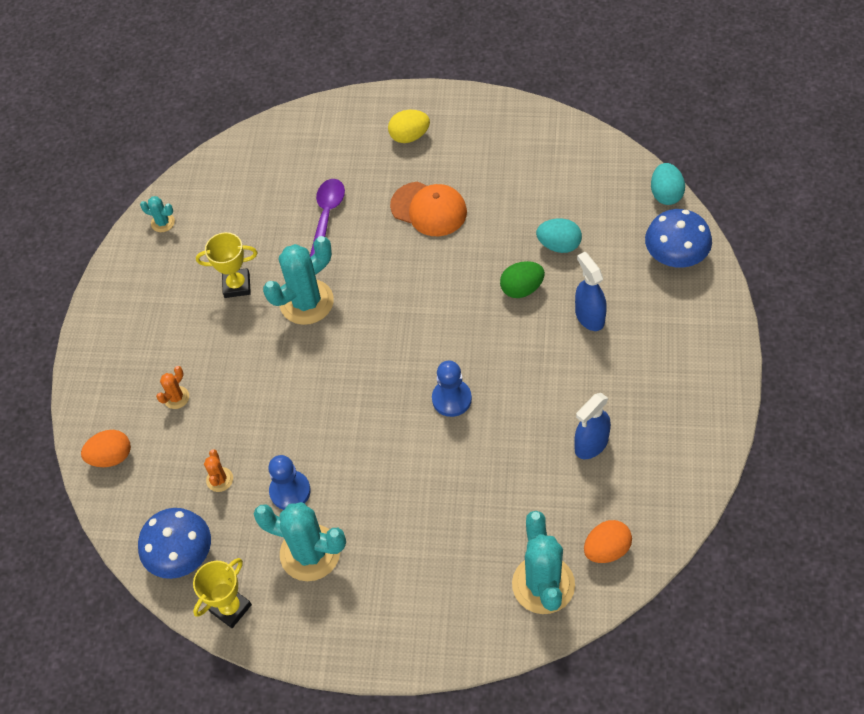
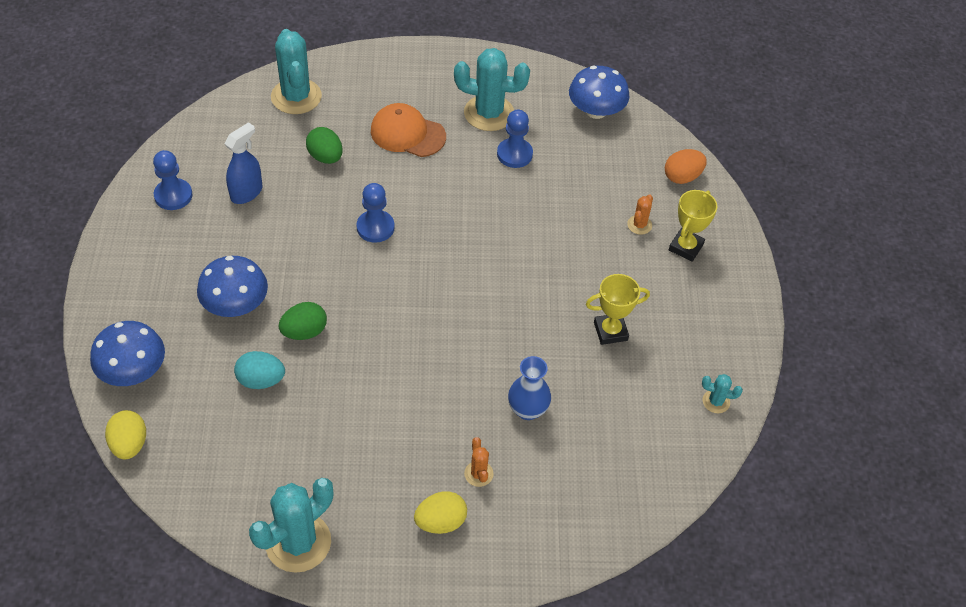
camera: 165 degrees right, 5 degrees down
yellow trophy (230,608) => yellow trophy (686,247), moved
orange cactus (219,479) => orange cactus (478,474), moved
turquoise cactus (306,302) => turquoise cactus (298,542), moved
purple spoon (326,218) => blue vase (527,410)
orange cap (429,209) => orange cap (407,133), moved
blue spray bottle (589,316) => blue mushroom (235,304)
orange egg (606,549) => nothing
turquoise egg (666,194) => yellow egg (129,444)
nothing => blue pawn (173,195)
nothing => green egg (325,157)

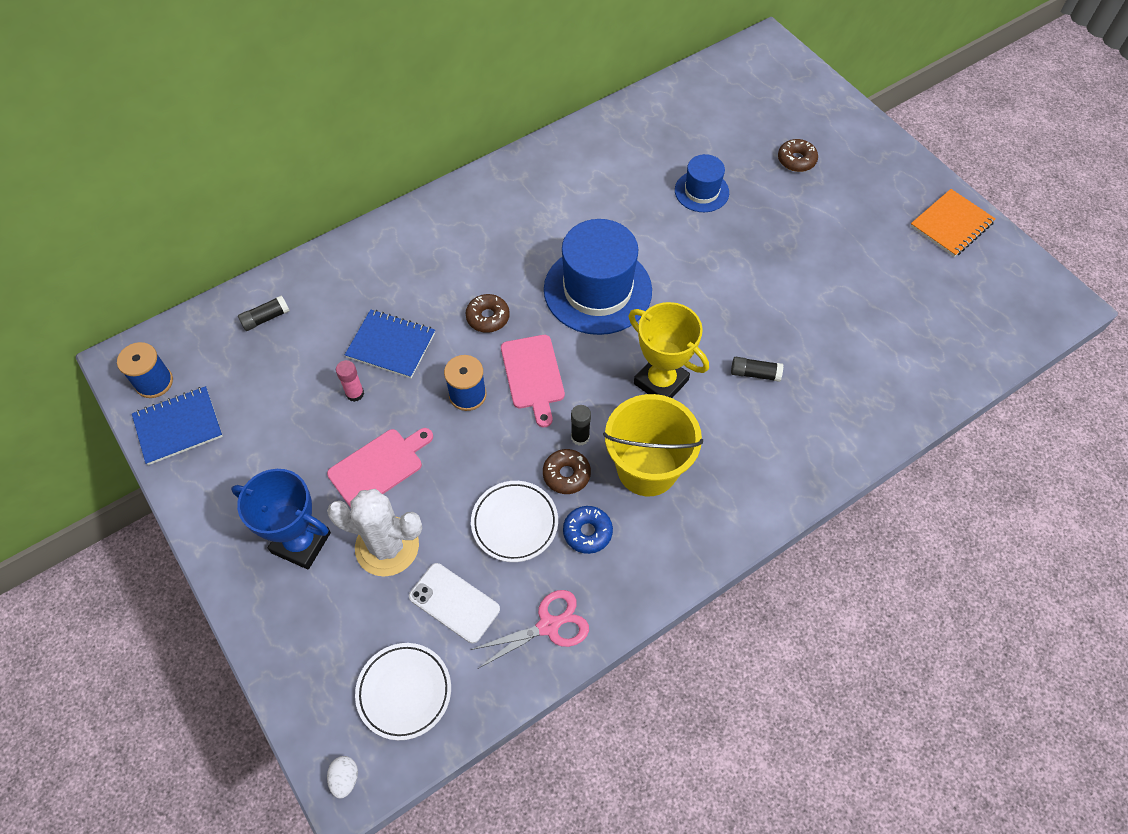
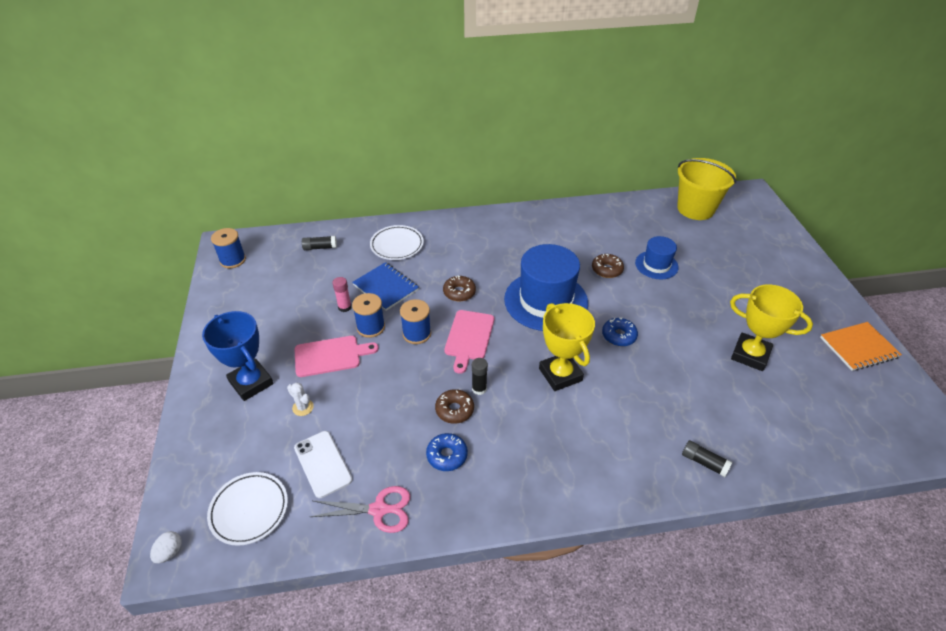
camera: 25 degrees right, 15 degrees down
blue notebook (178,426) => nothing
white cactus (387,546) => white cactus (303,407), x0.42
white plate (514,523) => white plate (397,245), moved
yellow bucket (647,468) => yellow bucket (695,209), moved
black glue stick (755,373) => black glue stick (704,462), moved
brown donut (796,160) => brown donut (607,270), moved
nothing => blue spool (371,327)
nothing => blue donut (619,336)
nothing => yellow trophy (750,355)

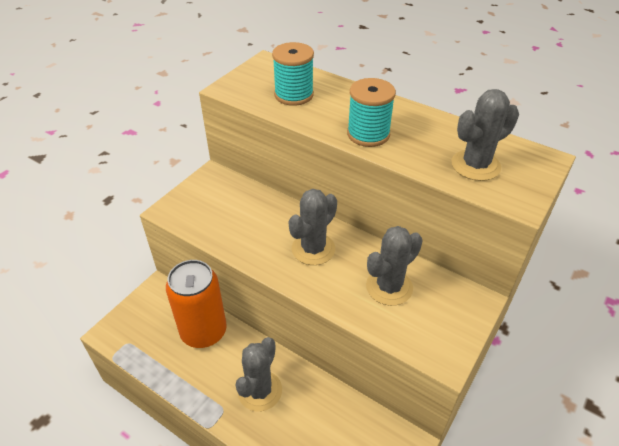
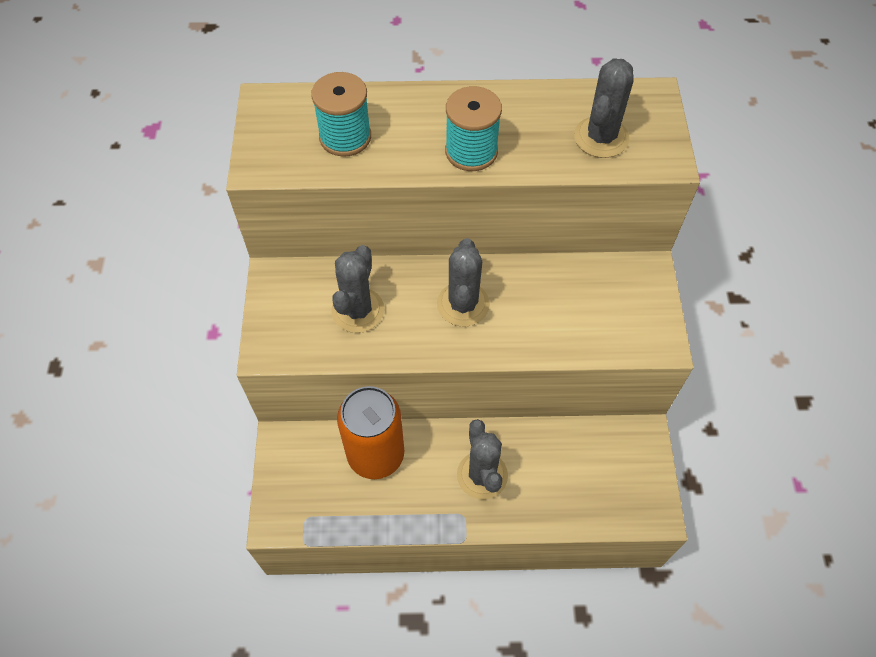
camera: 35 degrees left, 15 degrees up
grey cactus (389,287) => grey cactus (358,310), moved

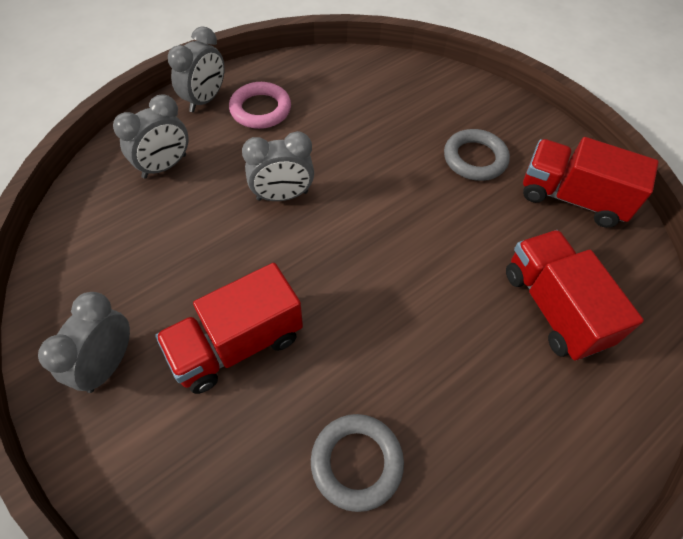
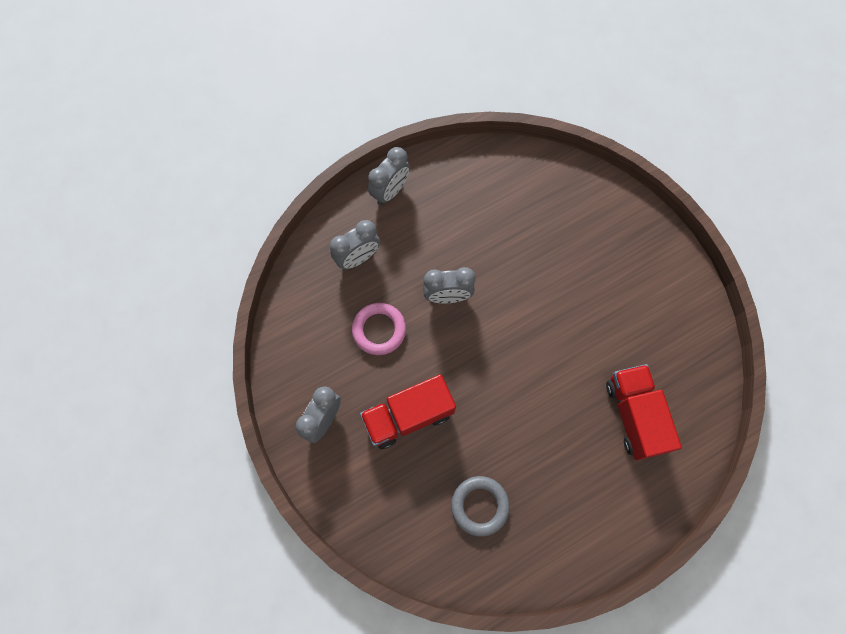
camera: 10 degrees right, 15 degrees up
pink ring (260,109) => pink ring (379,330), moved
grey ring (475,159) => nothing
red truck (571,198) => nothing

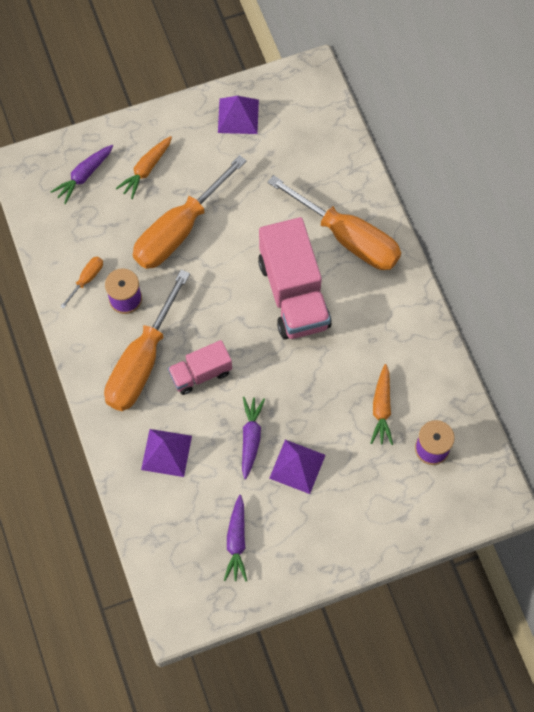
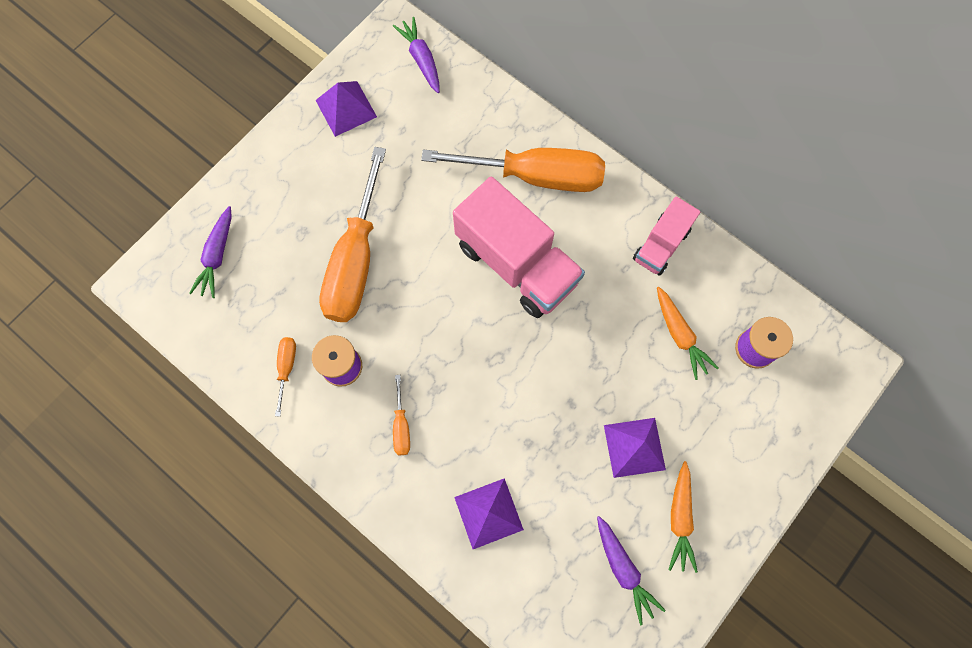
camera: 30 degrees left, 5 degrees up
orange screwdriver (142,361) => orange screwdriver (401,426), x0.41
orange carrot (146,170) => orange carrot (680,519), moved
pink truck (200,373) => pink truck (661,245), moved
purple carrot (251,438) => purple carrot (421,59), moved

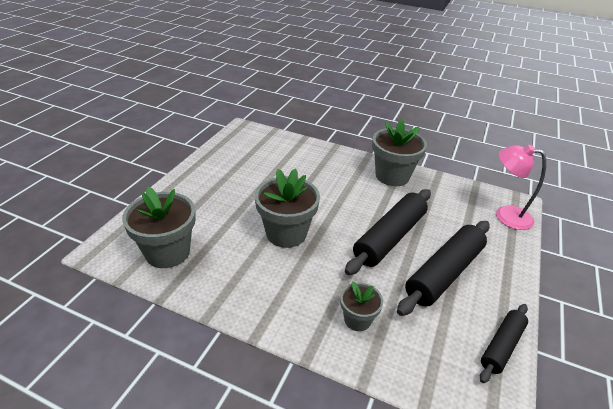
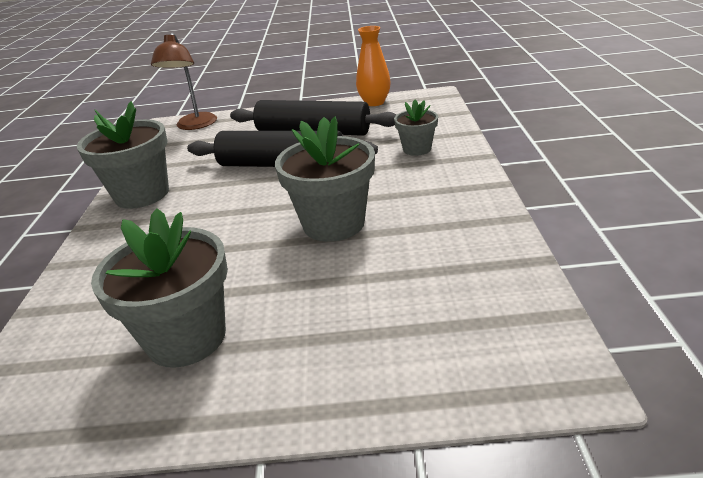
camera: 110 degrees left, 5 degrees down
grey flower pot (167,252) => grey flower pot (186,338), moved
black rolling pin (501,346) => orange vase (374,102)
pink lamp (505,215) => brown lamp (194,126)

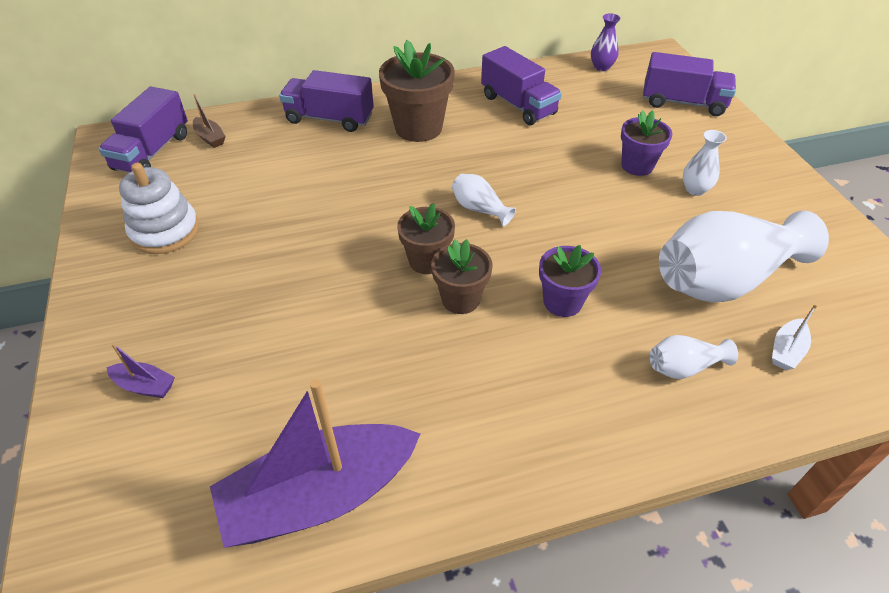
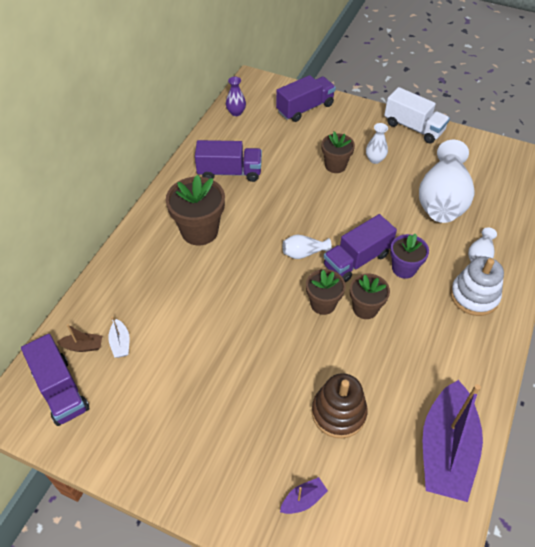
camera: 50 degrees left, 5 degrees up
white stacking toy (165,231) => white stacking toy (474,296), moved
purple truck (329,119) => purple truck (357,260), moved
purple flower pot (637,166) => brown flower pot (335,165)
white boat (786,351) => white boat (120,343), moved
nothing => brown stacking toy (338,412)
nothing => white truck (413,127)

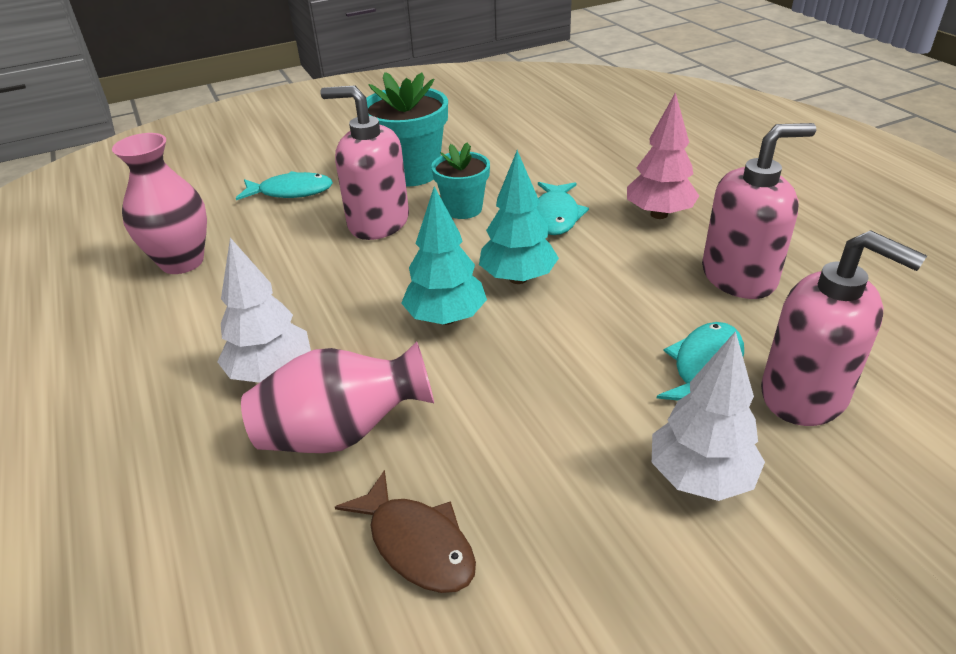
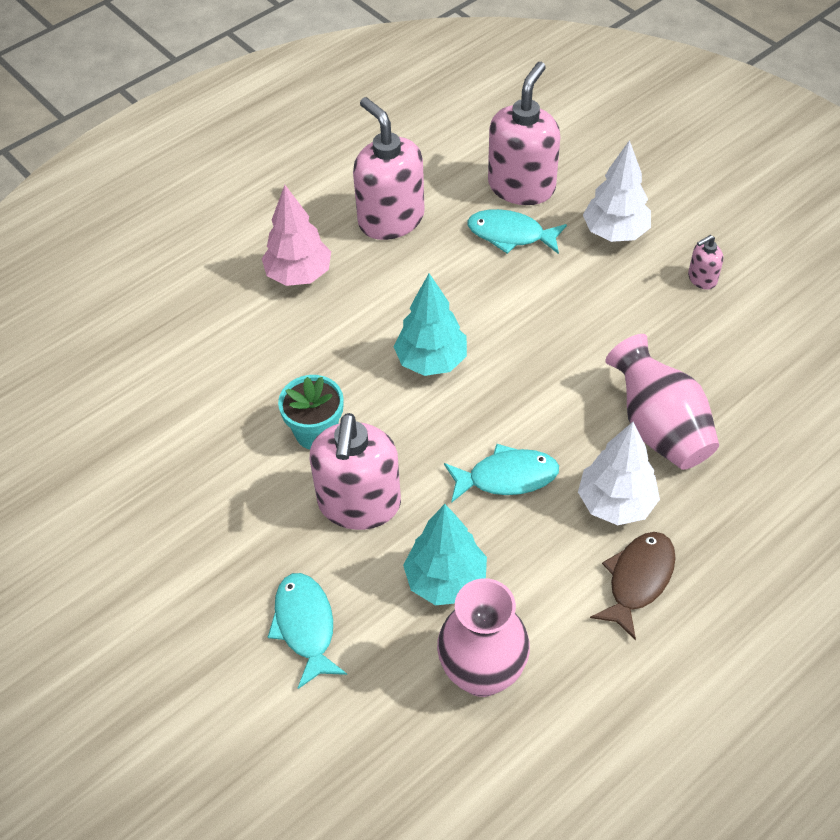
camera: 105 degrees left, 15 degrees up
brown fish (417,544) => brown fish (638,580), moved
turquoise flower pot (411,172) => nothing
turquoise tree (446,318) => turquoise tree (446,580), moved
turquoise fish (556,216) => turquoise fish (506,477), moved
nothing => pink soap dispenser (702,279)

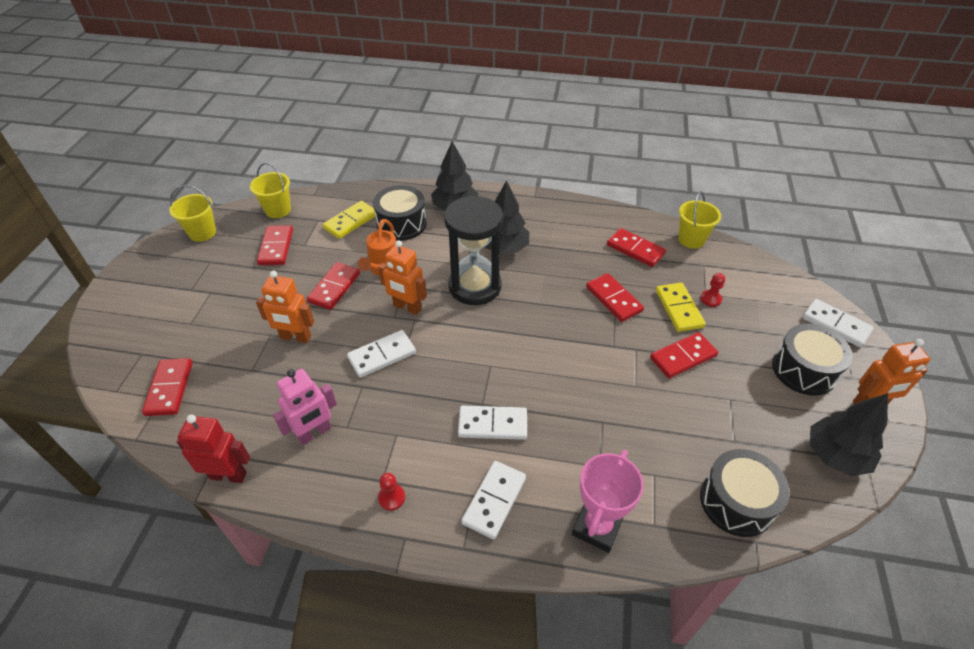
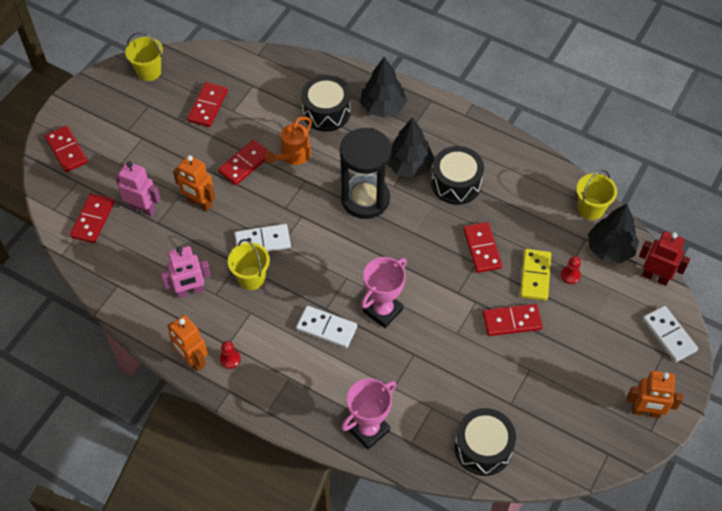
camera: 20 degrees right, 10 degrees up
red robot (228,475) => red robot (655,277), moved
yellow bucket (278,210) => yellow bucket (251,278), moved
yellow domino (351,222) => nothing
orange robot (407,307) => orange robot (192,360), moved
white domino (494,500) => nothing
red domino (635,249) => red domino (66,150), moved
black drum (804,370) => black drum (456,183), moved
black tree (836,455) => black tree (610,249), moved
nothing => pink robot (143,208)
nothing => pink trophy (383,310)

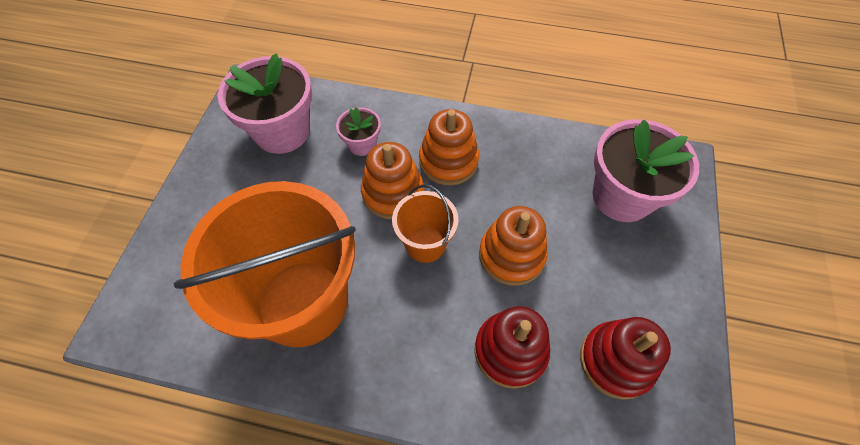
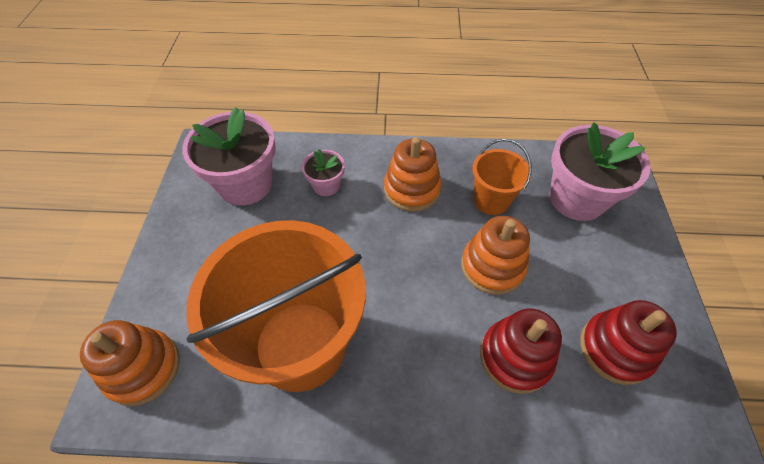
camera: 10 degrees left, 5 degrees down
orange stacking toy (392,193) => orange stacking toy (143,368), moved
orange bucket (425,244) => orange bucket (491,200), moved

